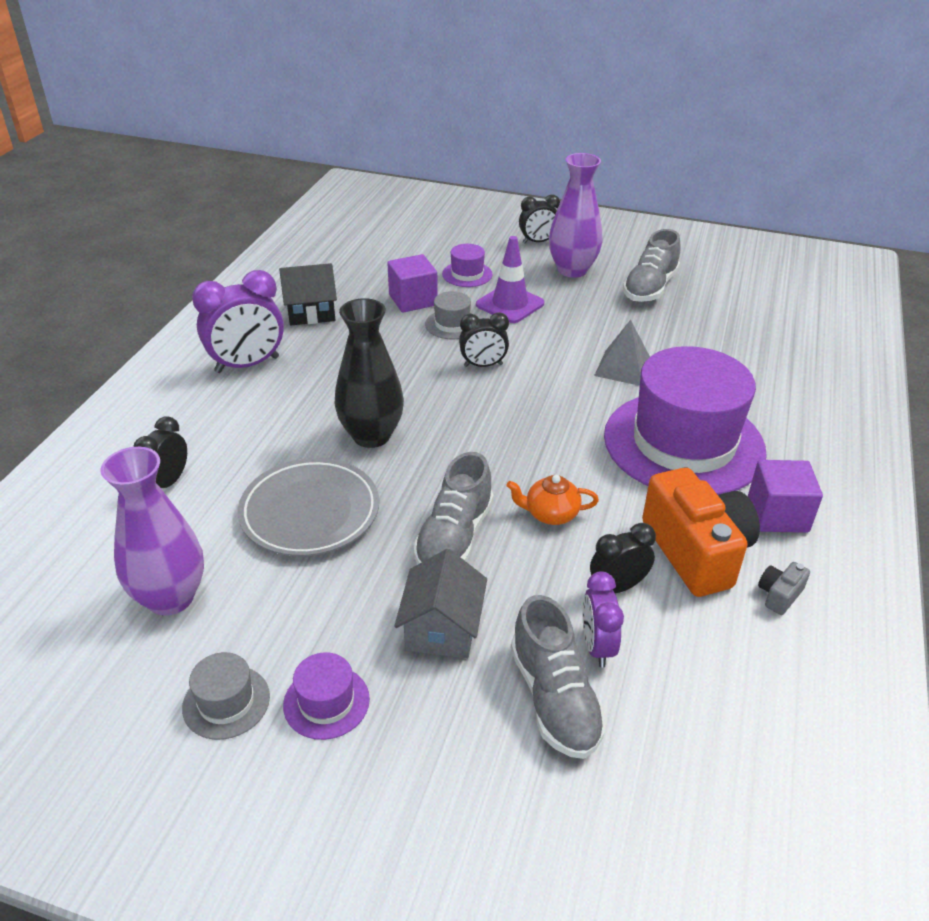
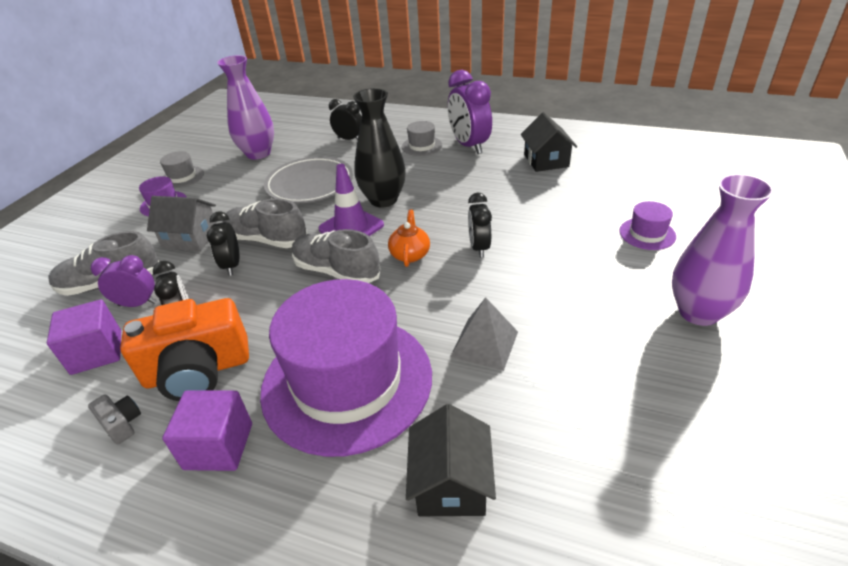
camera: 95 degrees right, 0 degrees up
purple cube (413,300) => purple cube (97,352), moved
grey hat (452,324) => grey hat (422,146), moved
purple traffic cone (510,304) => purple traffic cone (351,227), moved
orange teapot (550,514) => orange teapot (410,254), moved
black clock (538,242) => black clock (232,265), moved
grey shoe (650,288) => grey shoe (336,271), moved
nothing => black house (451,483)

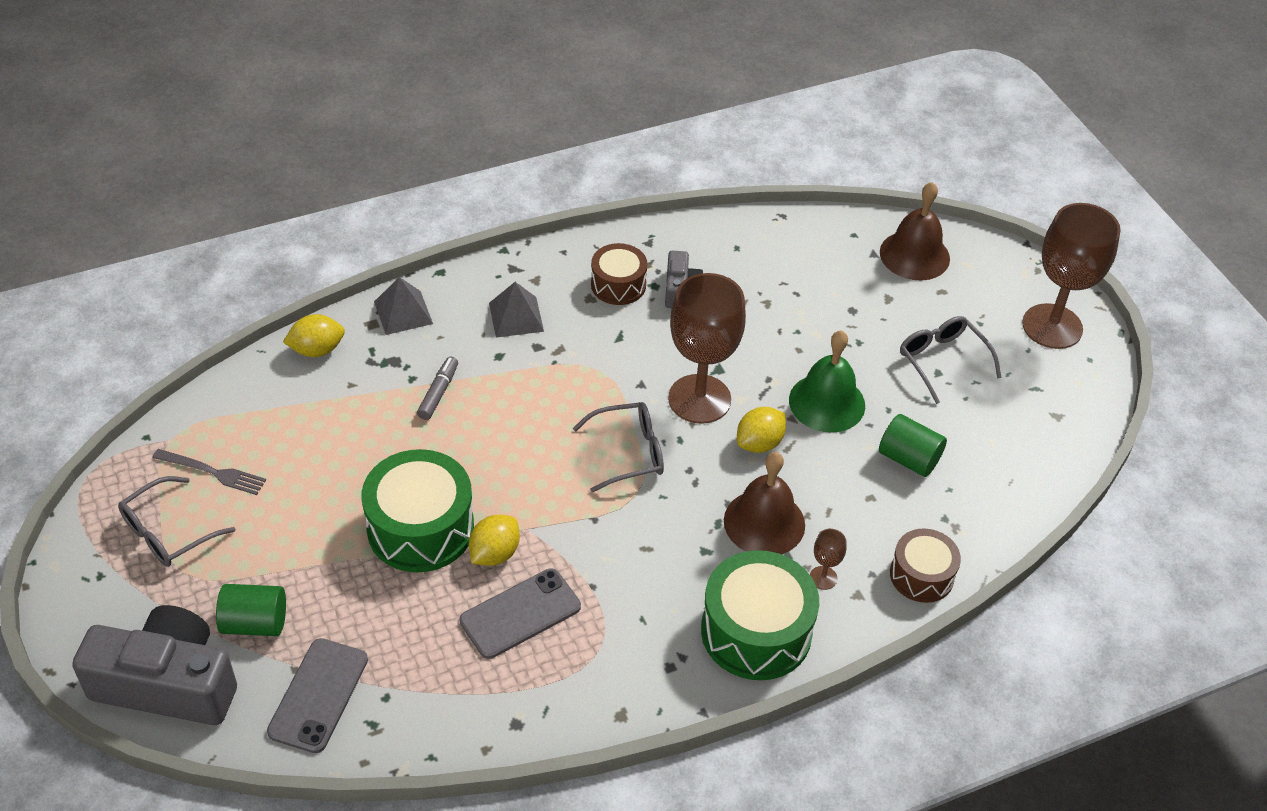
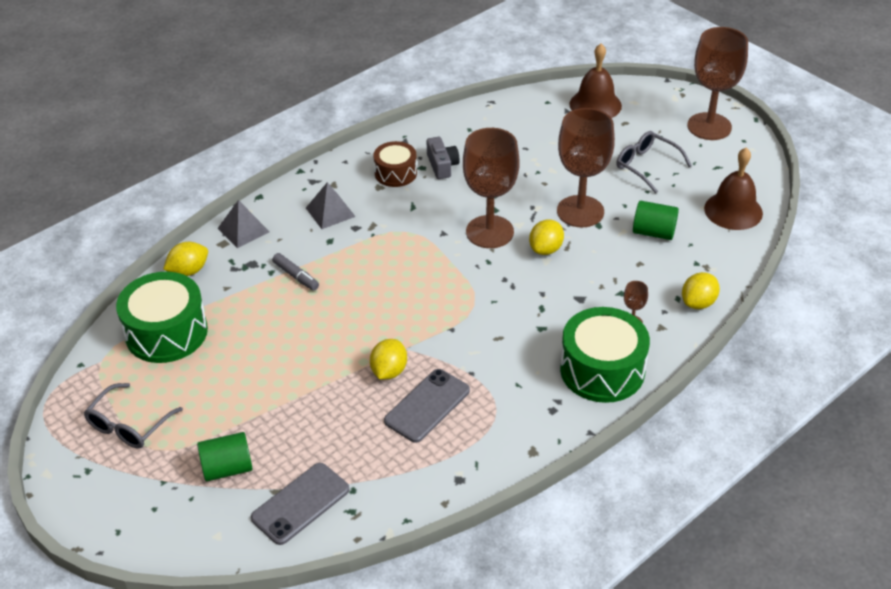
camera: 15 degrees left, 5 degrees down
grey camera (167,683) => nothing
grey fork (213,472) => nothing
grey phone (318,695) => grey phone (300,504), 45 degrees clockwise
green drum (420,528) => green drum (166,332), moved
grey marker (438,393) => grey marker (296,276), 135 degrees clockwise
grey glasses (629,452) => nothing
brown bell (764,522) => brown bell (733,210), moved
green bell (827,402) => brown goblet (580,211)
brown drum (921,575) => yellow lemon (698,303)

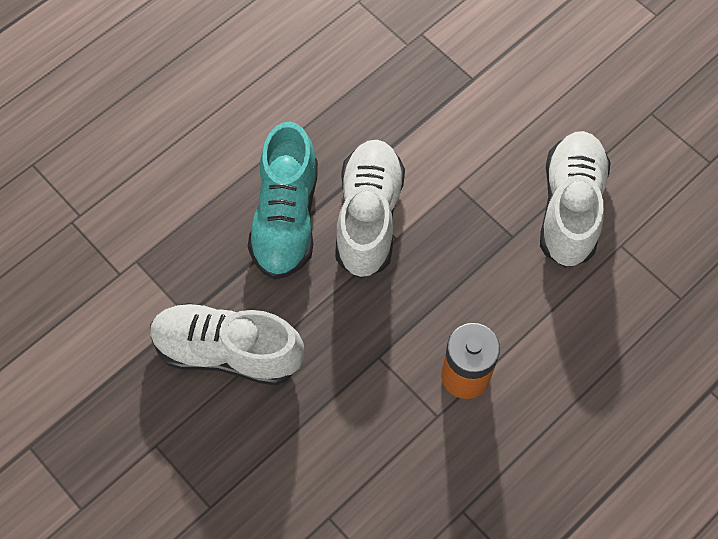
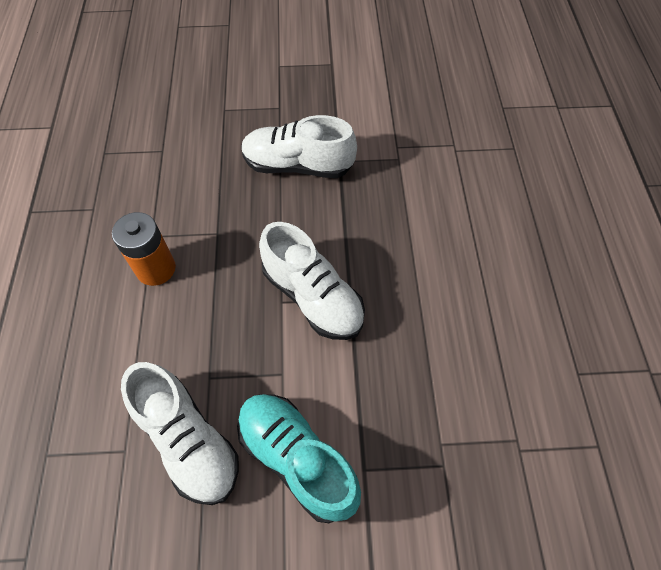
camera: 130 degrees right, 5 degrees down
white shoe (228,351) => white shoe (298,165), 135 degrees counterclockwise
turquoise shoe (286,218) => turquoise shoe (297,459), moved

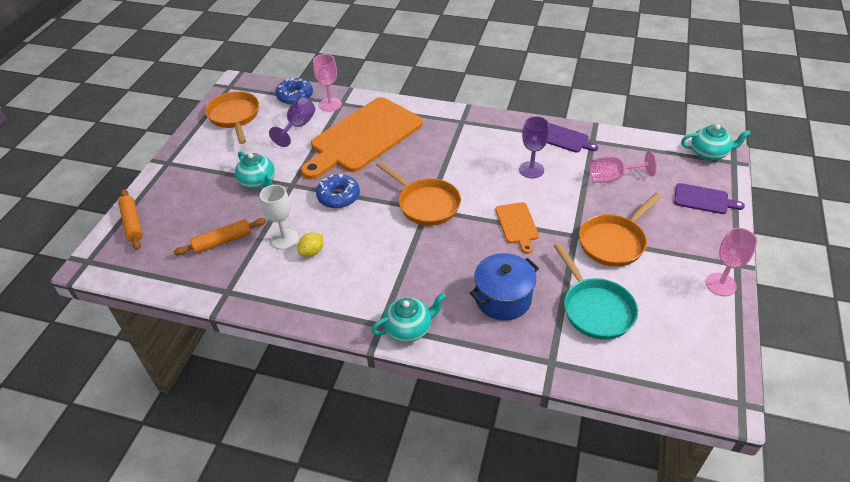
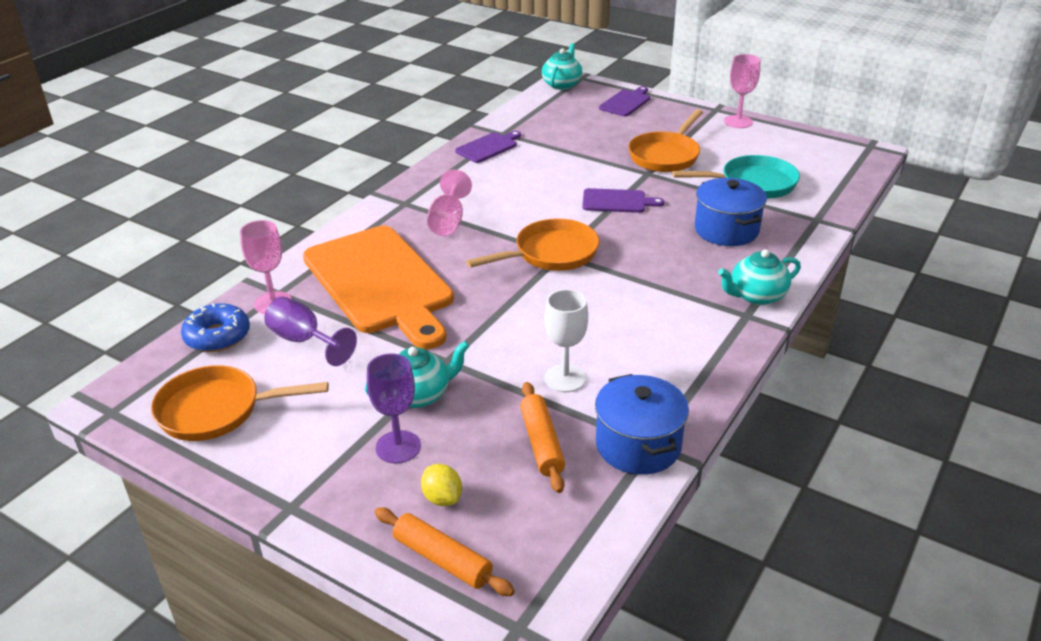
camera: 75 degrees left, 10 degrees down
orange rolling pin (132,223) => orange rolling pin (442,559), 45 degrees clockwise
yellow lemon (312,252) => yellow lemon (442,498), moved
blue donut (338,196) => nothing
turquoise teapot (409,328) => turquoise teapot (756,296), 105 degrees counterclockwise
orange cutting board (517,225) => purple cutting board (617,201)
purple goblet (531,170) => purple goblet (398,447), moved
orange pan (614,242) => orange pan (665,155), 60 degrees clockwise
pink goblet (613,178) => pink goblet (448,222), moved
nothing => blue pot (638,445)

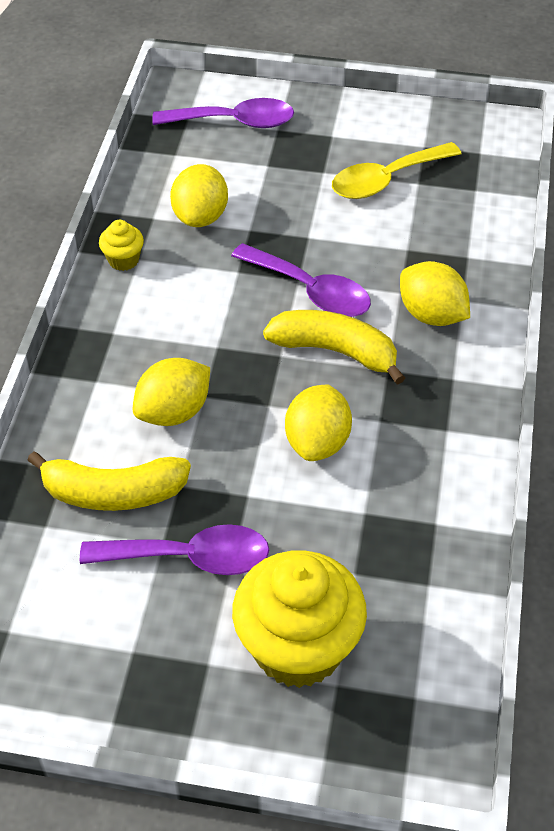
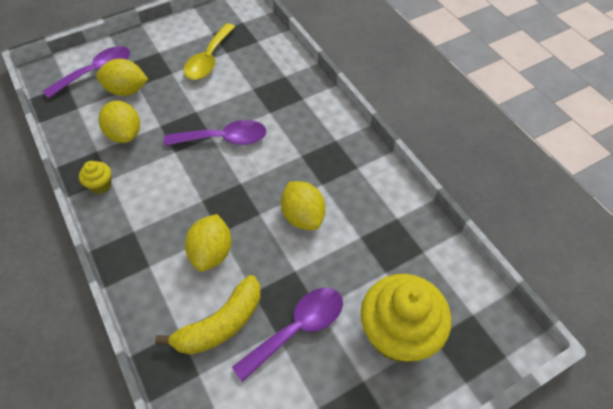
camera: 40 degrees left, 5 degrees up
yellow banana (335,351) => nothing
yellow lemon (431,315) => yellow lemon (126,90), moved

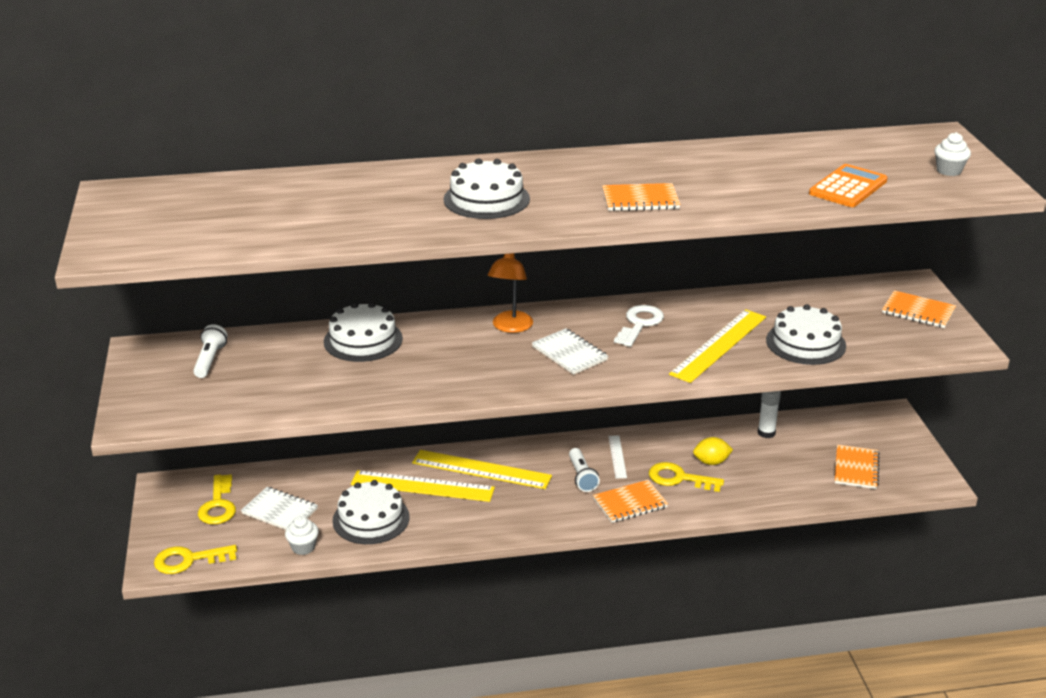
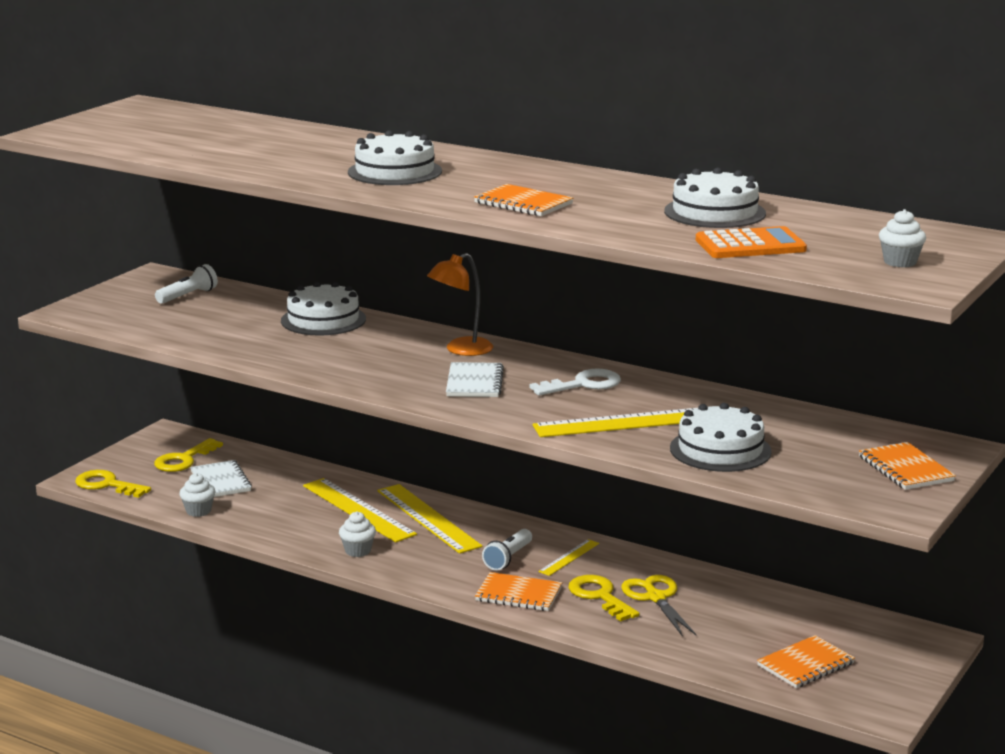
camera: 40 degrees right, 10 degrees down
white cake (371,519) => white cake (714,212), moved
white ruler (617,456) => yellow ruler (569,557)
yellow lemon (711,462) => yellow scissors (655,598)
white glue stick (766,433) => nothing
nothing => white cupcake (358,551)

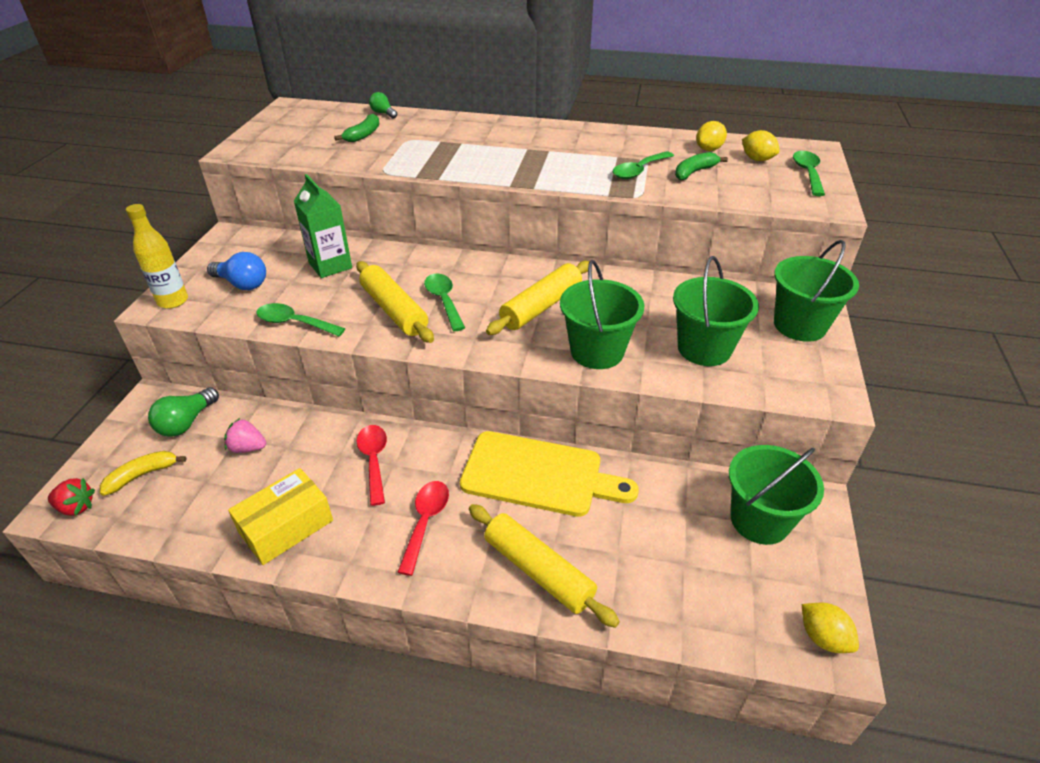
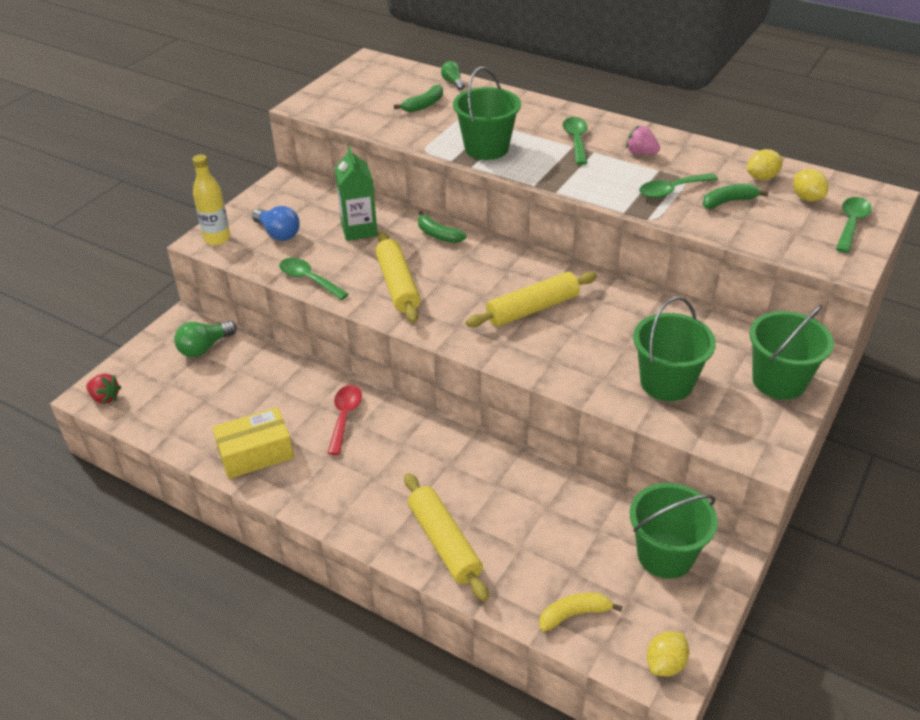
camera: 20 degrees right, 0 degrees up
yellow banana (142,475) => yellow banana (574,614), moved
pink strawberry (248,448) => pink strawberry (641,153), moved
red spoon (425,522) => nothing
green spoon (444,301) => green spoon (576,140), moved
yellow cutting board (539,474) => nothing
green bucket (597,351) => green bucket (486,148), moved
yellow lemon (823,638) => yellow lemon (665,664), 60 degrees clockwise
nothing => green banana (438,235)

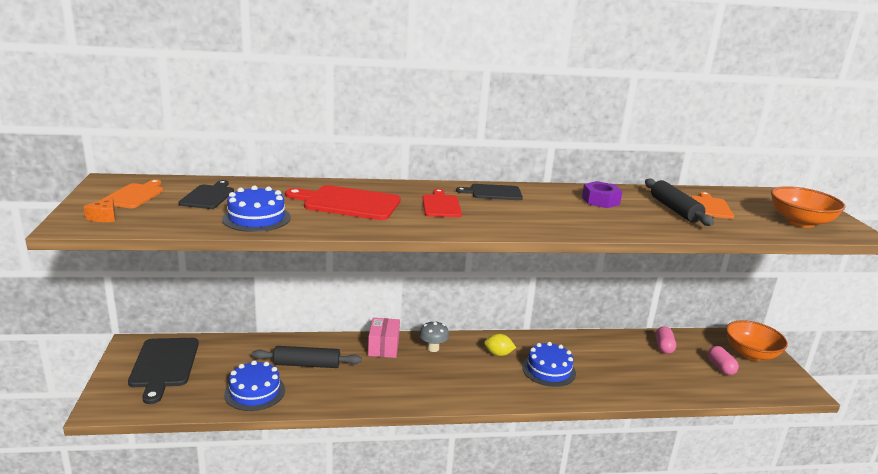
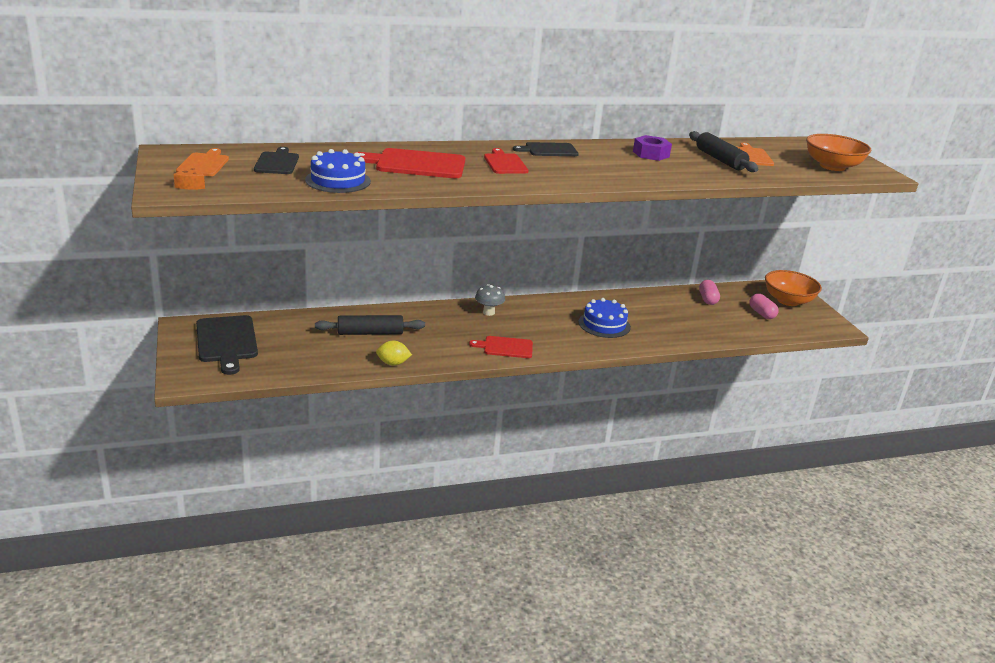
camera: 10 degrees left, 5 degrees up
blue cake (255,392) => nothing
pink box (383,347) => nothing
yellow lemon (498,354) => yellow lemon (393,363), moved
nothing => red cutting board (505,347)

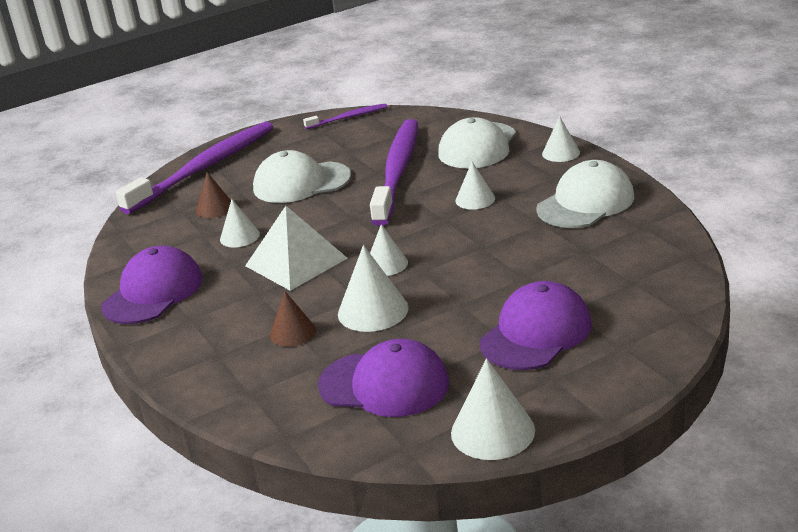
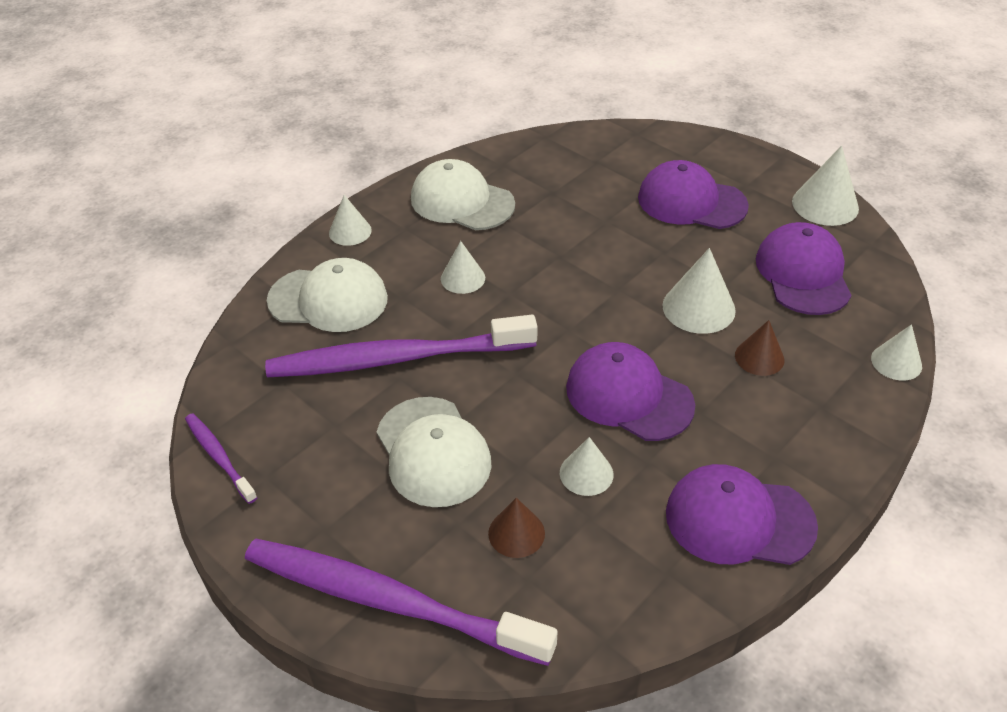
camera: 110 degrees left, 15 degrees up
white pyramid (296,262) => purple cap (628,396)
white cone (386,264) => white cone (896,362), moved

